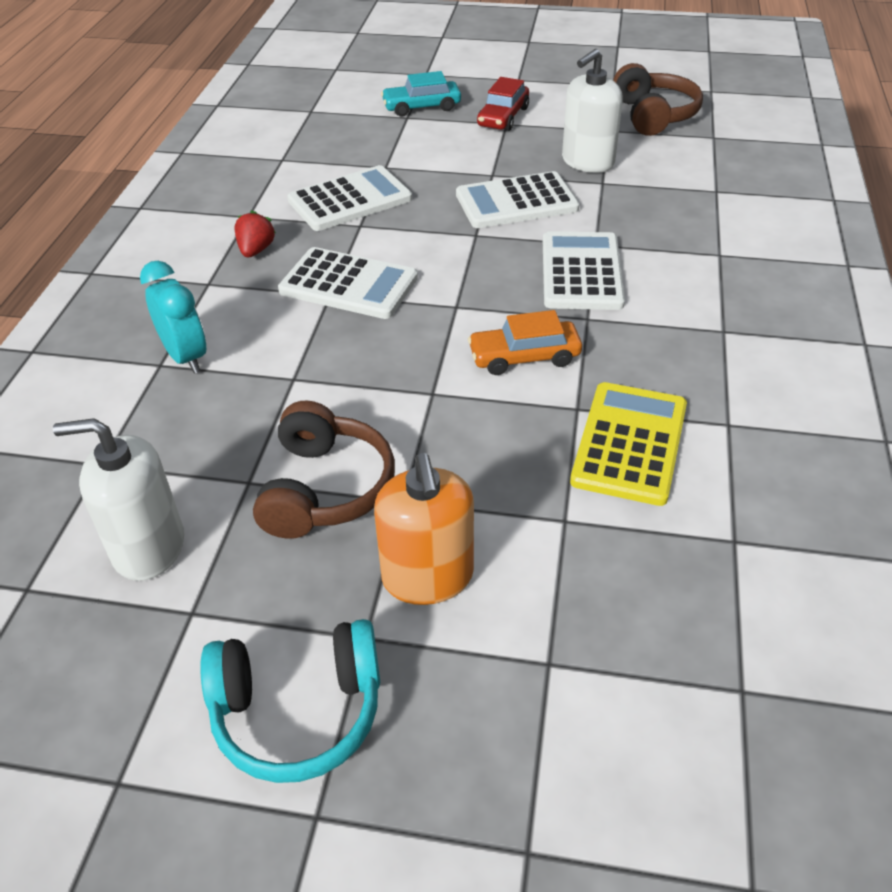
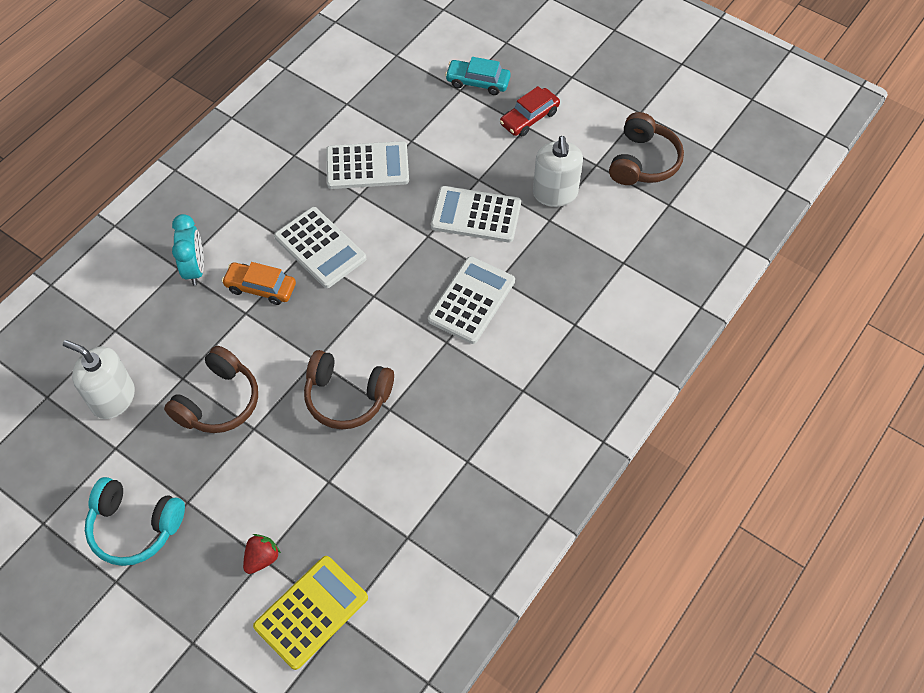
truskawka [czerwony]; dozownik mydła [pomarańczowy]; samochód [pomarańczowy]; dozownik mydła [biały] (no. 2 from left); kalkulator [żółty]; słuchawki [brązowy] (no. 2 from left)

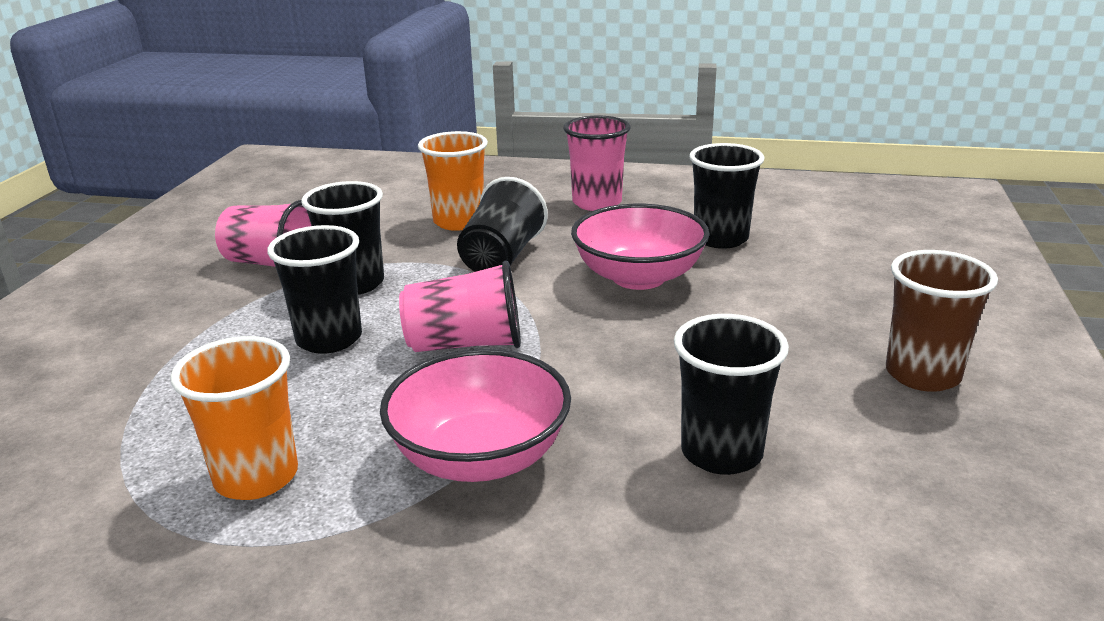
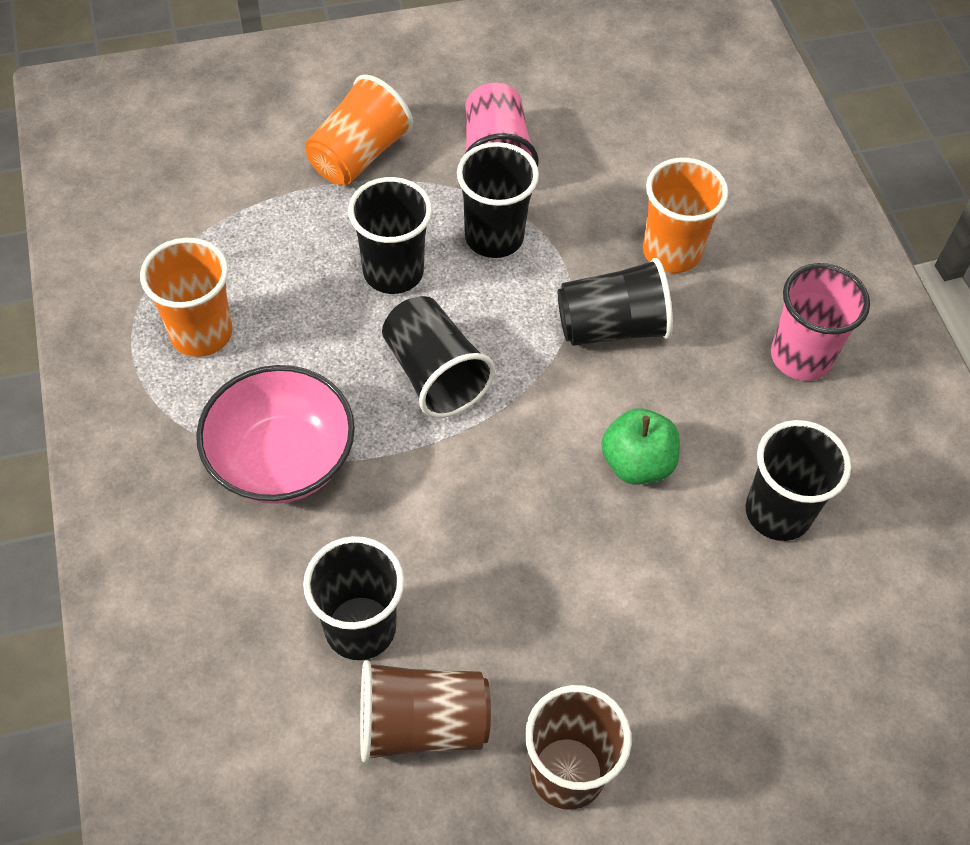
szklanka [czarny] (no. 3 from left); jabłko [zielony]; szklanka [pomarańczowy] (no. 2 from left); szklanka [brązowy] (no. 1 from left)

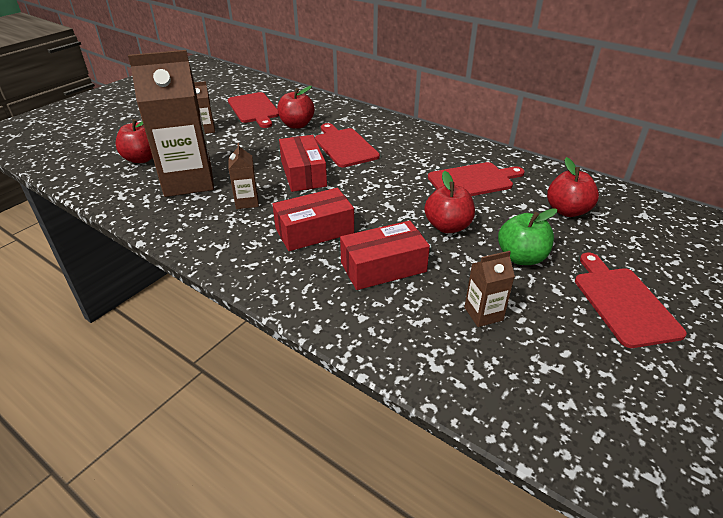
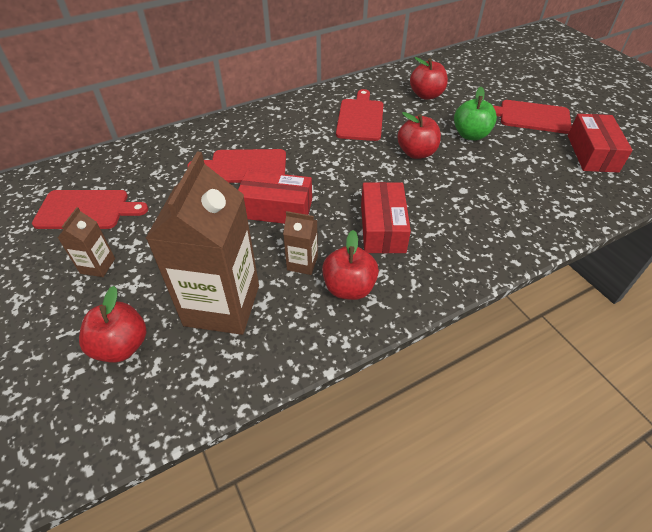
jabłko [czerwony] (no. 2 from left); pudełko [czerwony] (no. 3 from left); karton mleka [brązowy] (no. 4 from left in the first image)

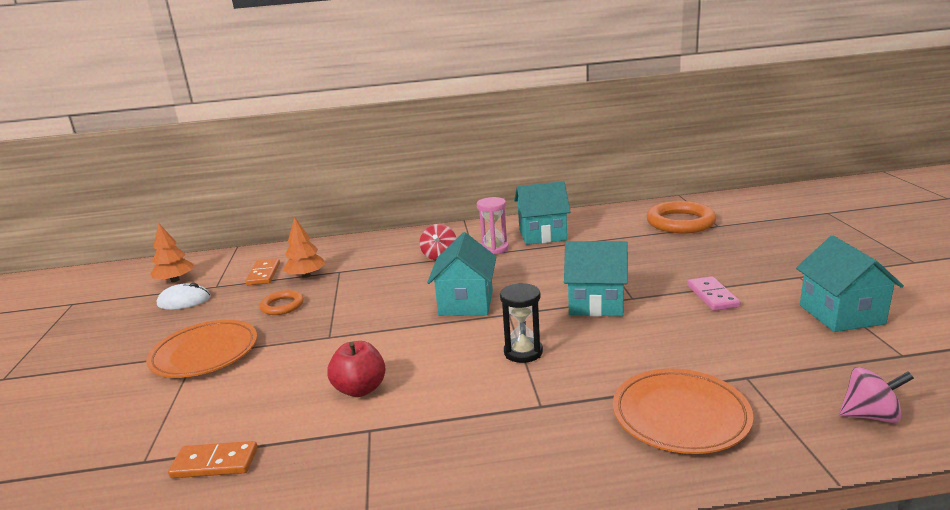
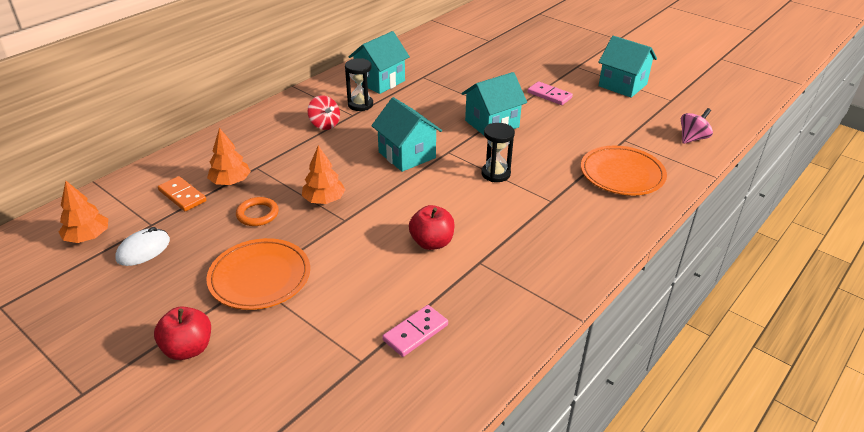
kostka domina [różowy] (no. 1 from left); klepsydra [czarny] (no. 1 from left); pierścień [pomarańczowy] (no. 2 from left in the first image); jabłko [czerwony] (no. 1 from left); drzewko [pomarańczowy] (no. 3 from left)

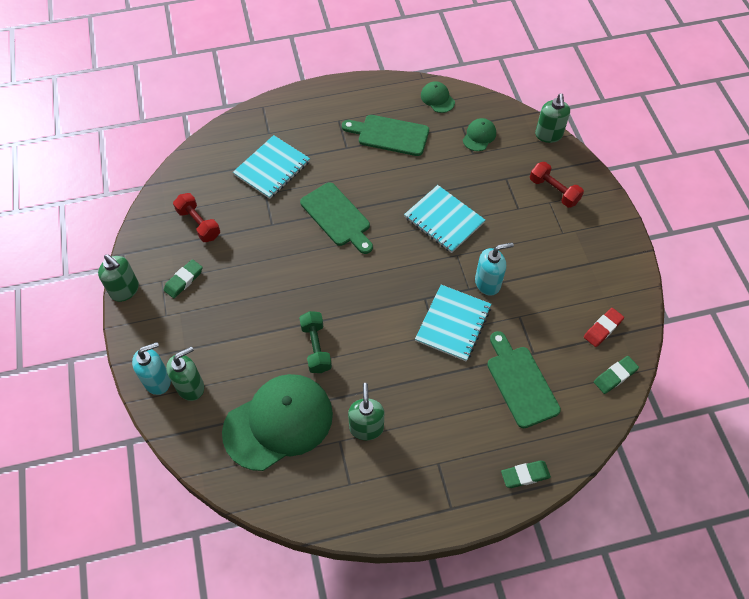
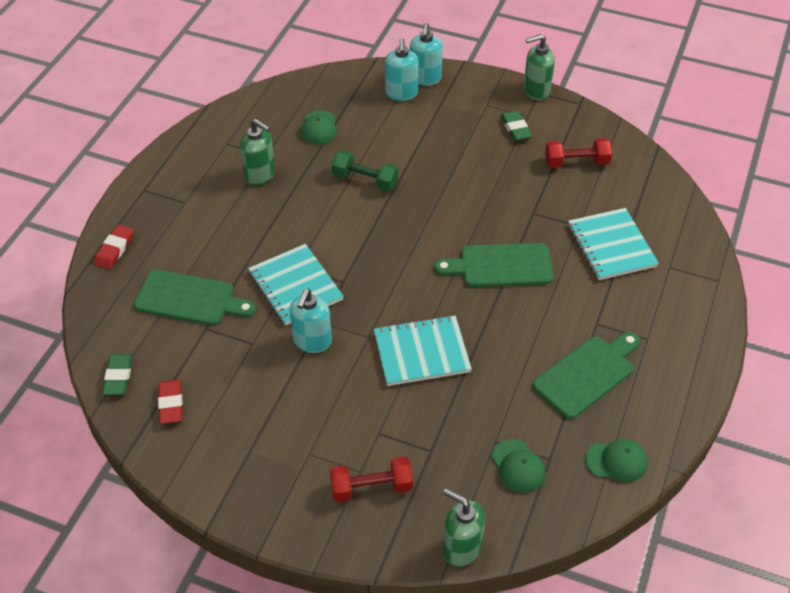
dozownik mydła [turkusowy] (no. 2 from left); czapka [zielony] (no. 1 from left); gumka do mazania [czerwony] (no. 1 from left)

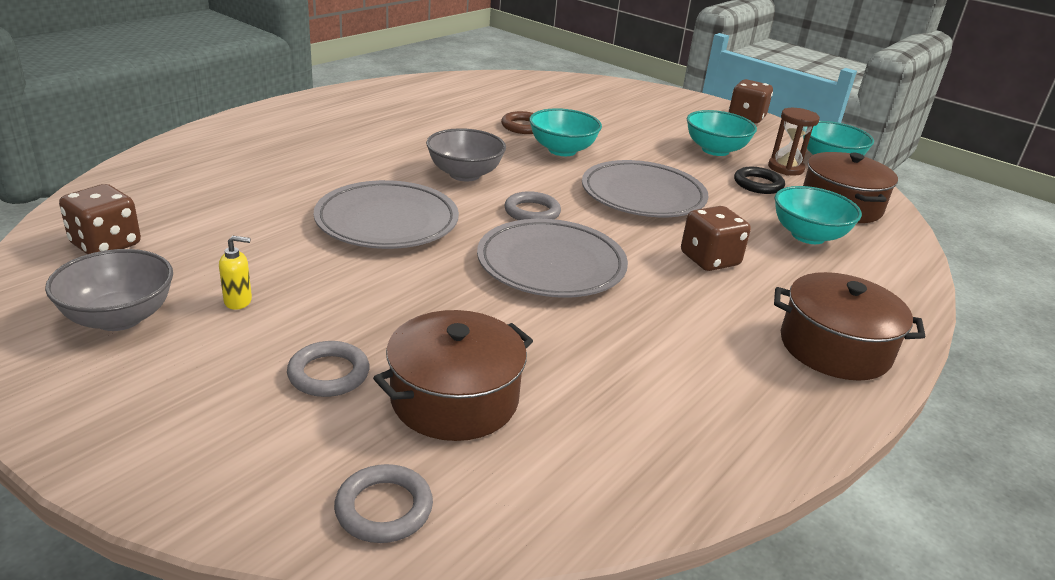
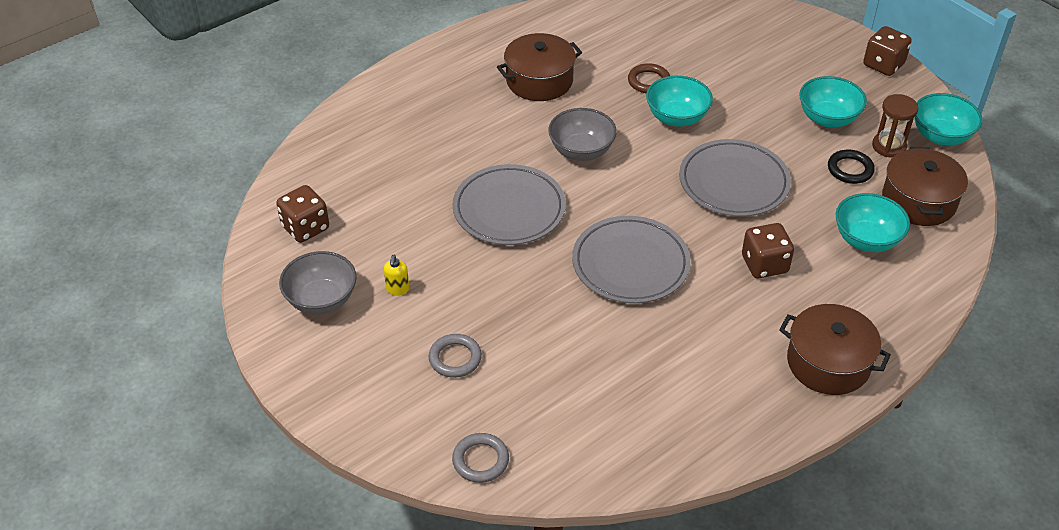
dozownik mydła [żółty]; garnek [brązowy] (no. 1 from left); pierścień [szary] (no. 3 from left in the first image)

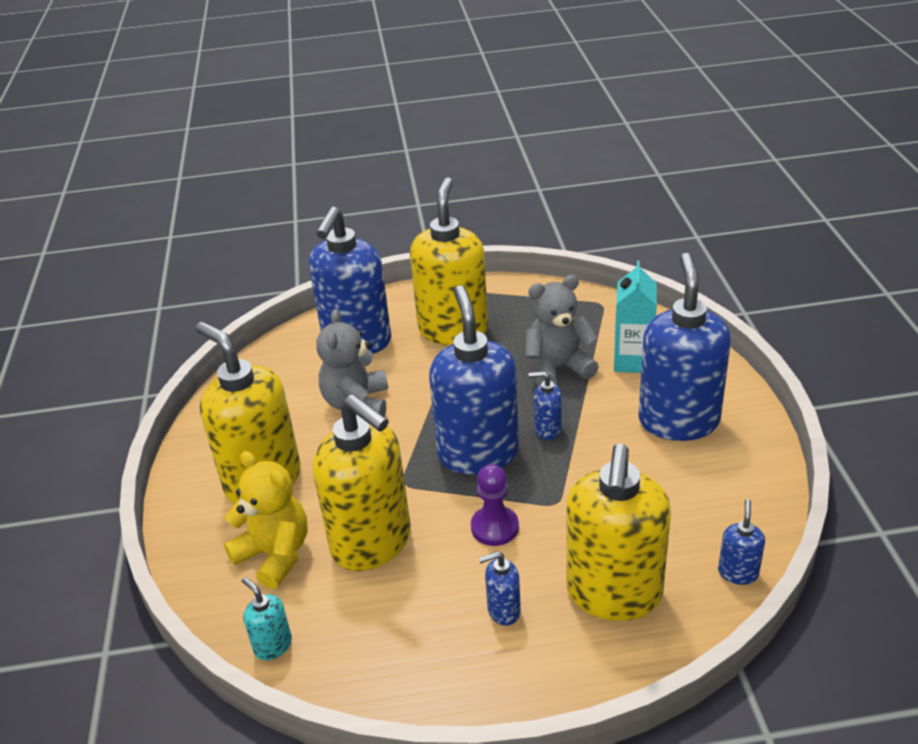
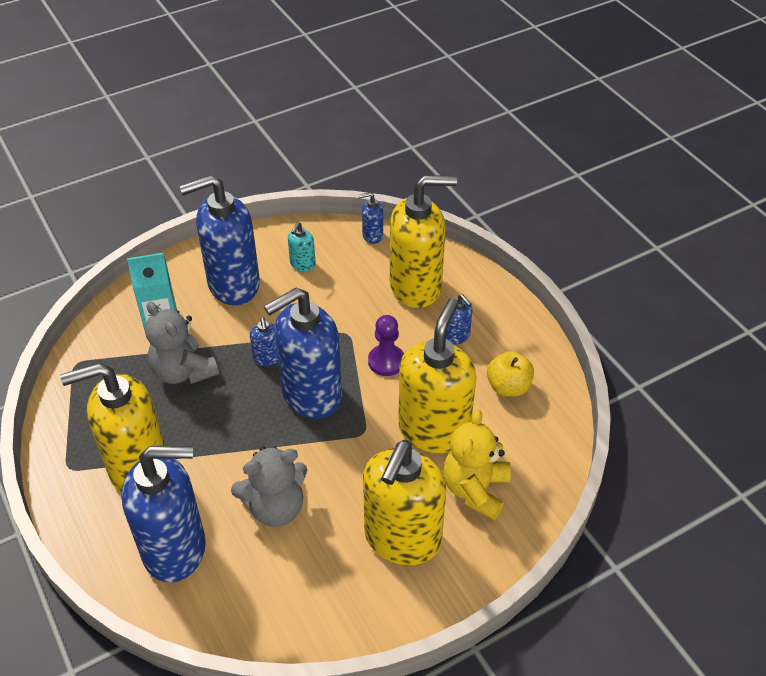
dozownik mydła [turkusowy]; jabłko [żółty]

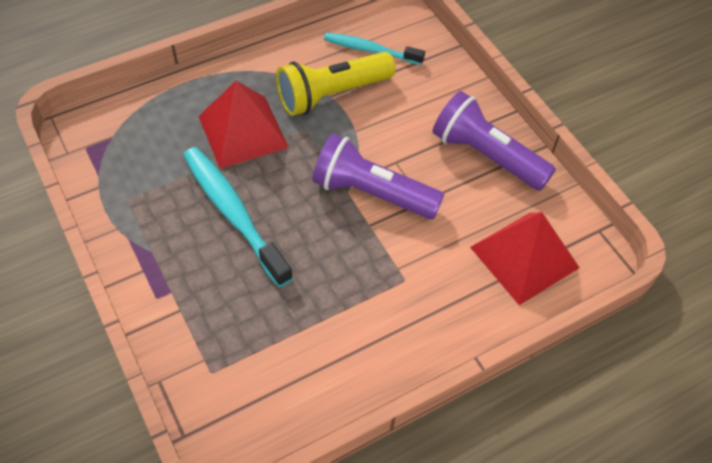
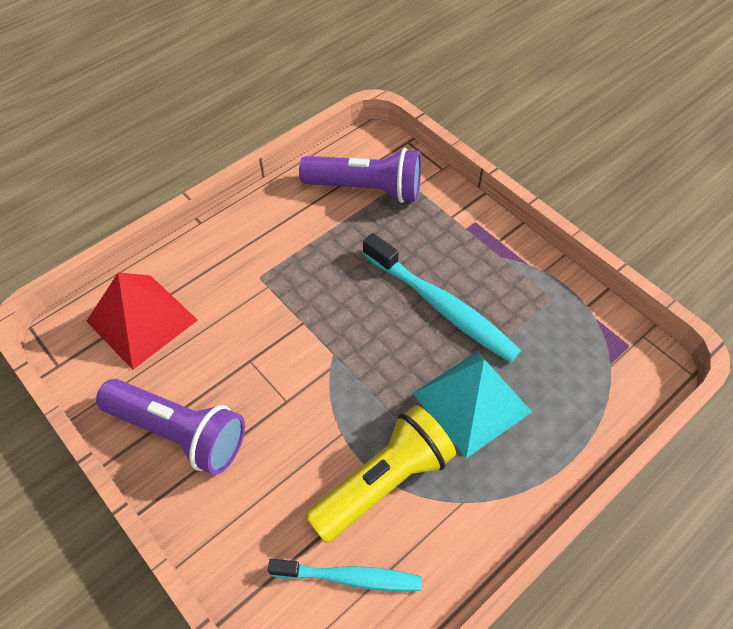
piramida [turkusowy]; latarka [fioletowy] (no. 2 from left)

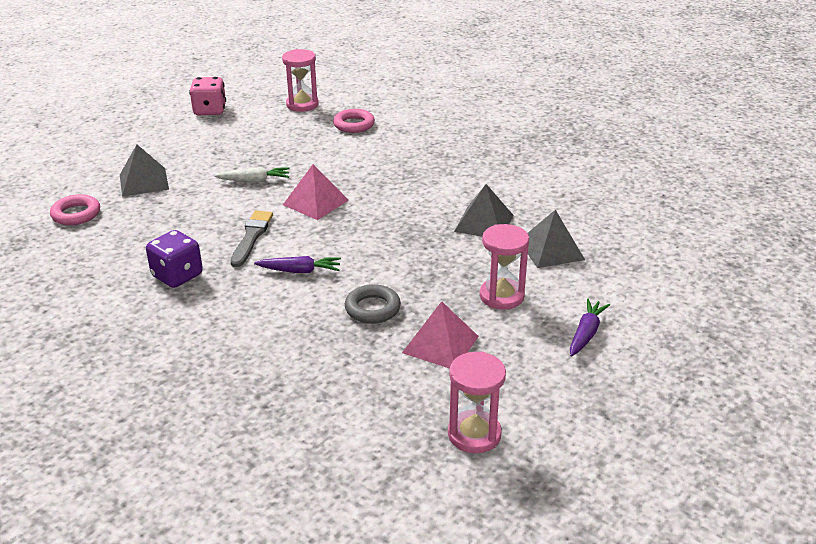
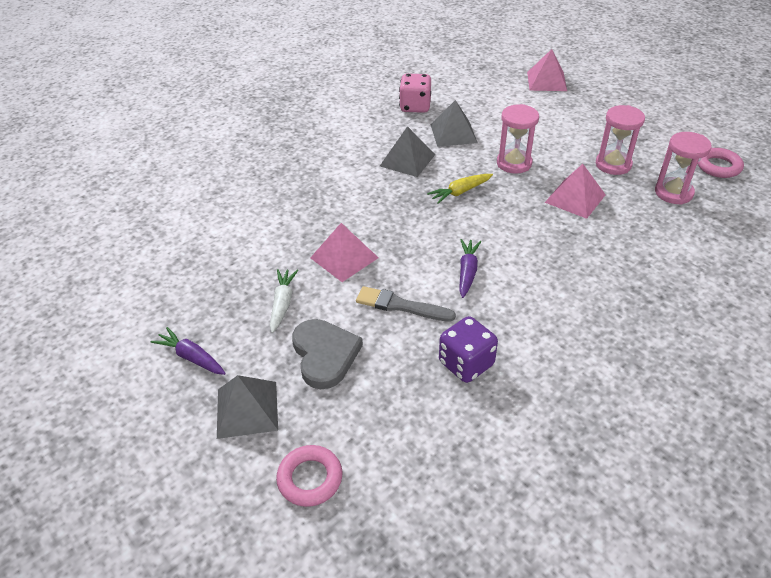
kostka do gry [różowy]; klepsydra [różowy] (no. 2 from left); pierścień [różowy] (no. 2 from left); pierścień [szary]; marchewka [fioletowy] (no. 1 from left); serce [szary]; marchewka [żółty]; piramida [różowy] (no. 2 from left)

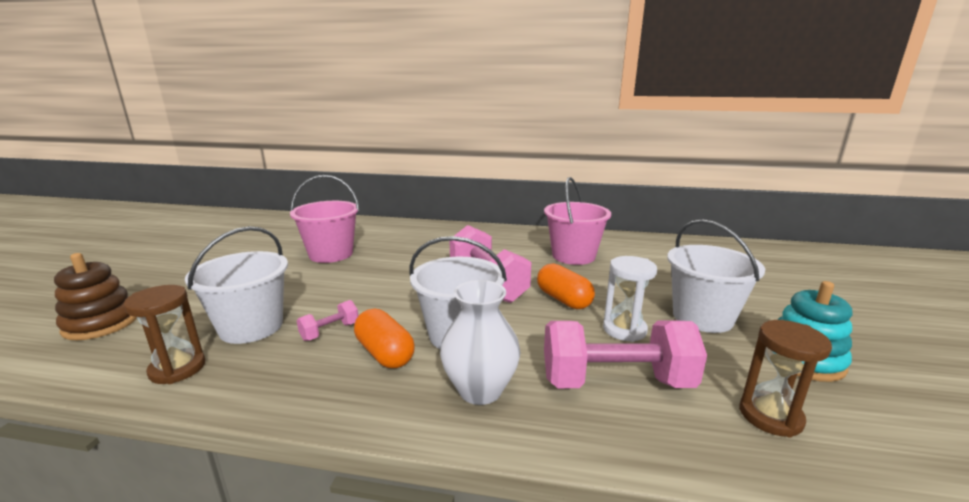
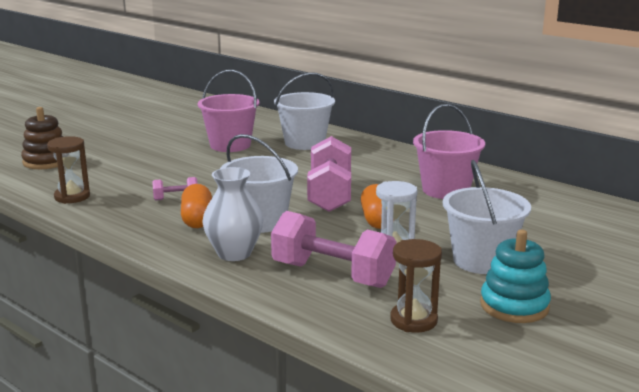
wiadro [biały] (no. 2 from left)

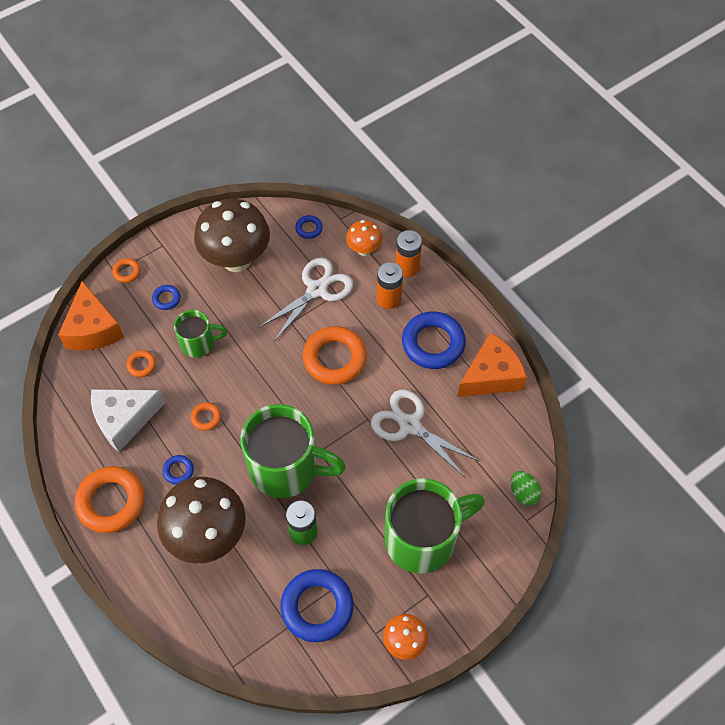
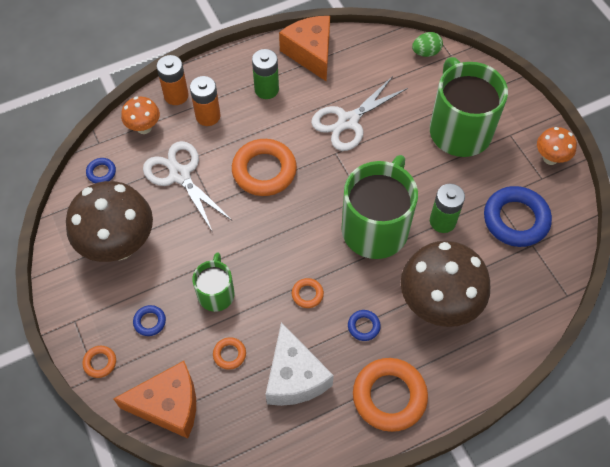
bateria [zielony] (no. 1 from left)

